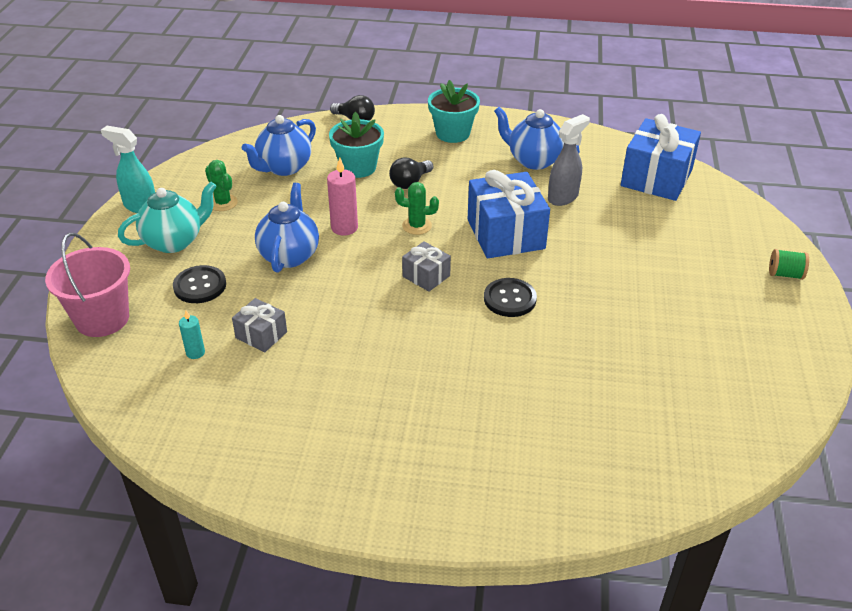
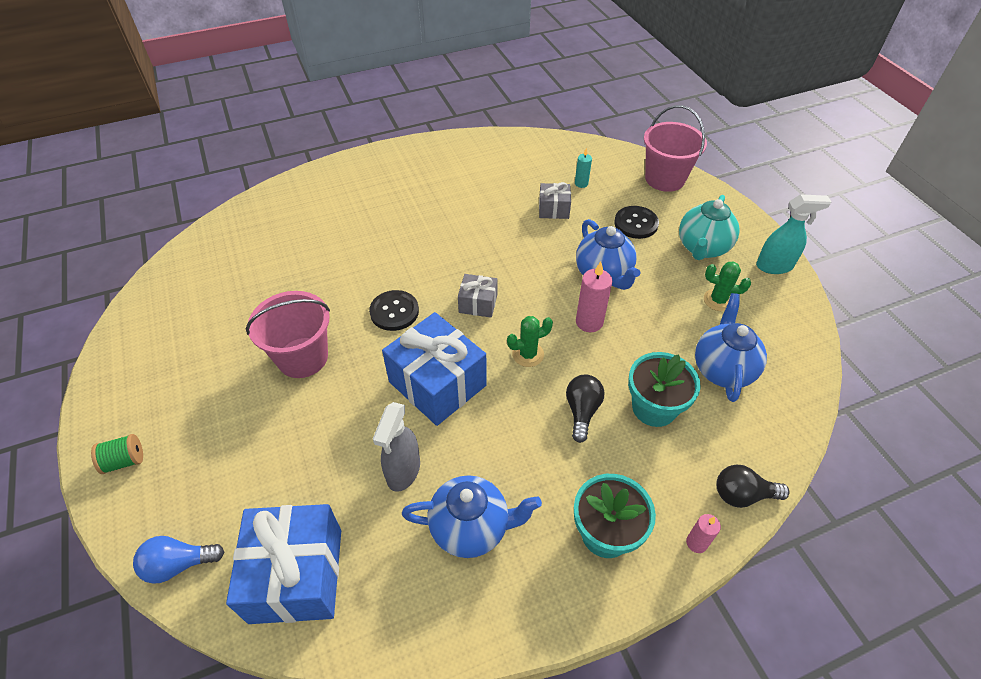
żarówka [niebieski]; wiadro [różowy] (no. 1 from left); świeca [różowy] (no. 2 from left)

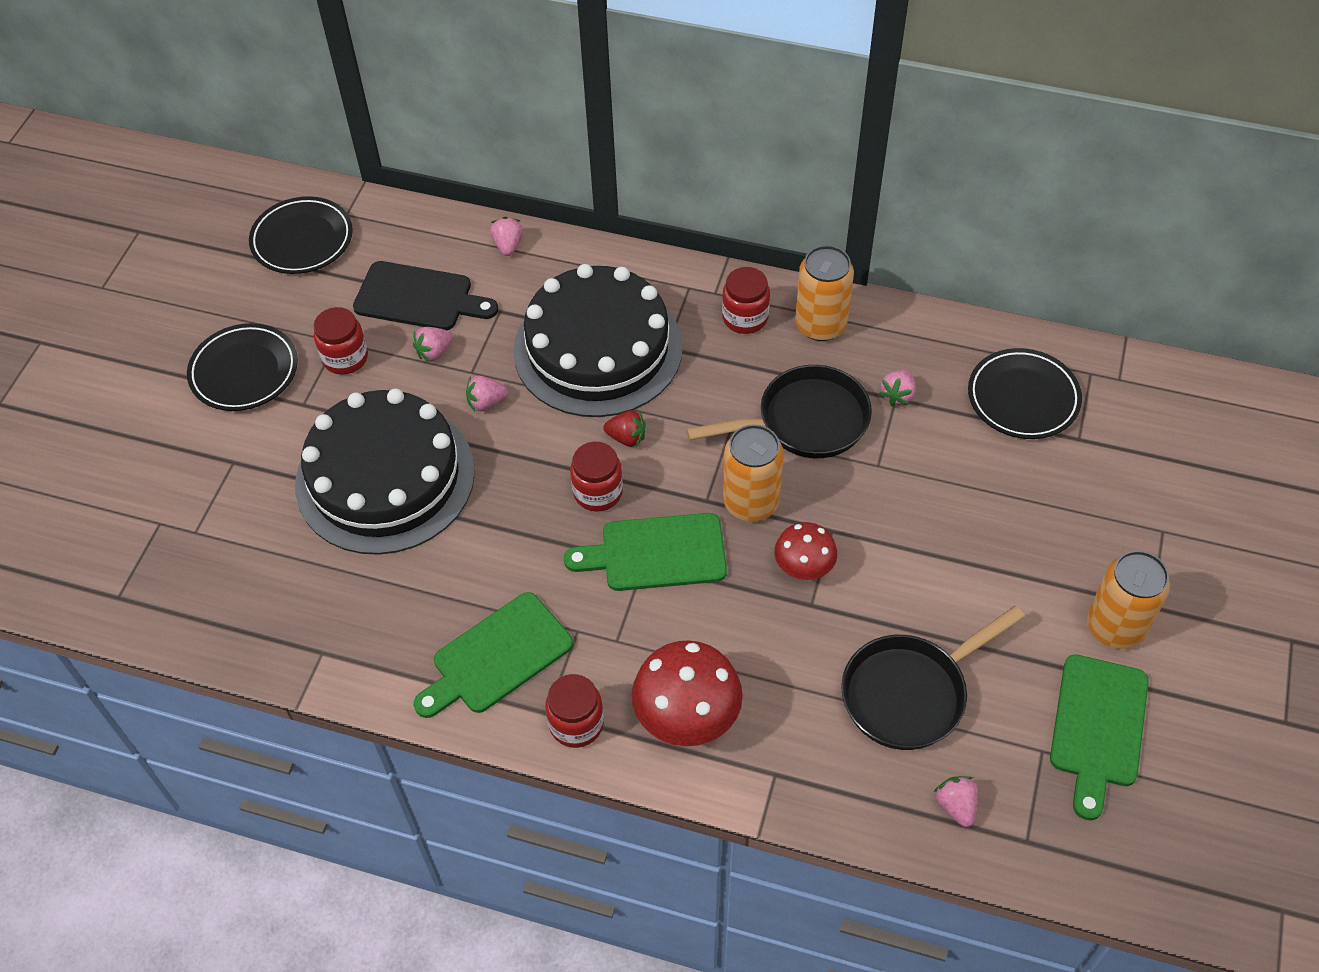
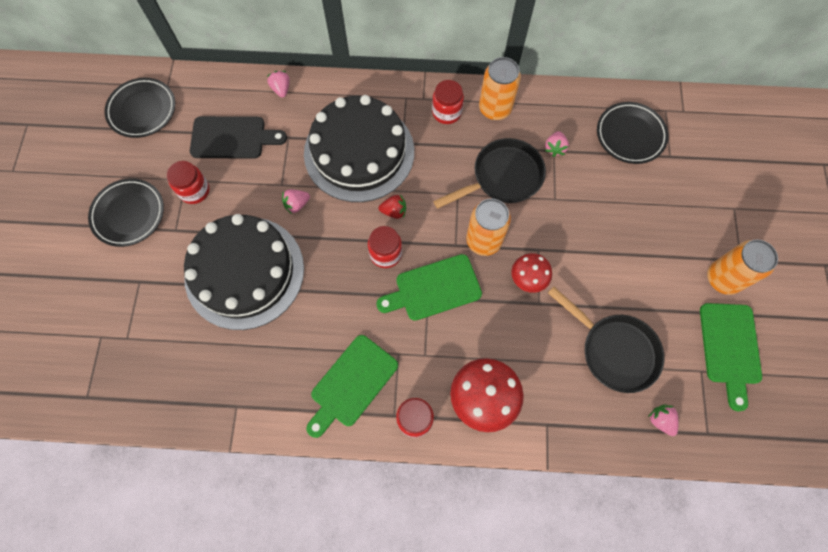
truskawka [różowy] (no. 1 from left in the first image); patelnia [czarny] (no. 2 from left)

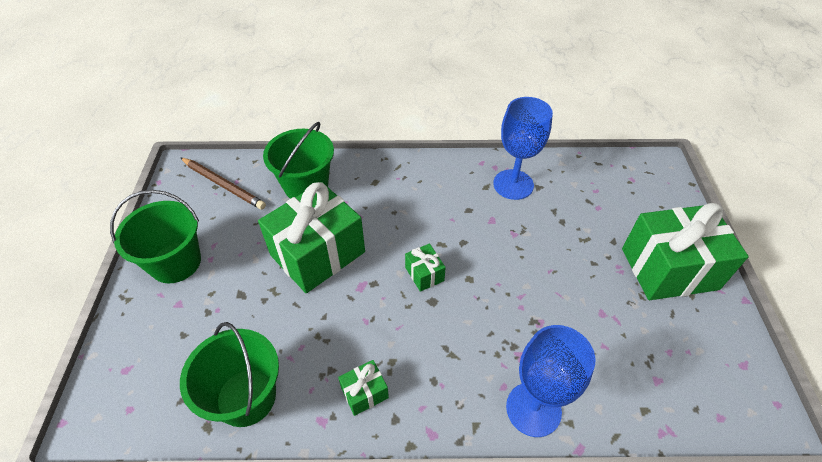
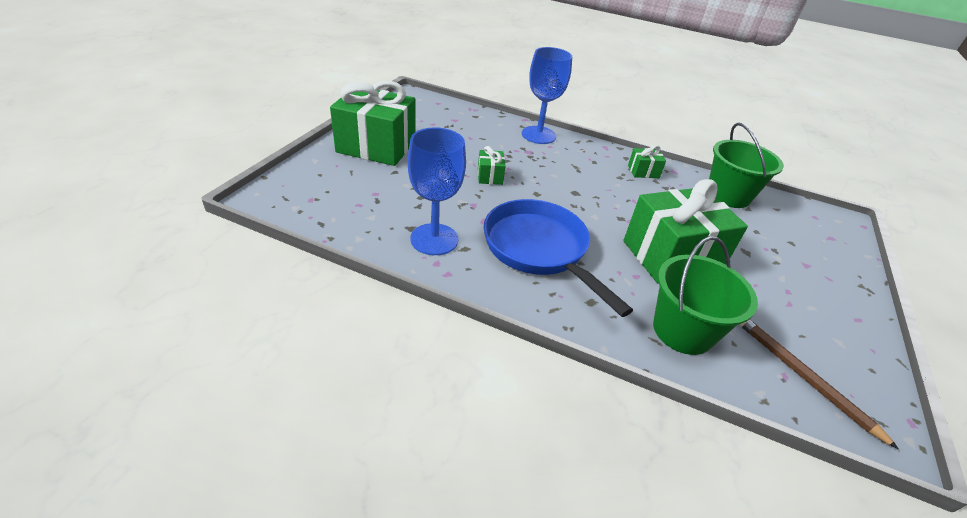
wiadro [zielony] (no. 1 from left in the first image); prezent [zielony] (no. 2 from left); patelnia [niebieski]

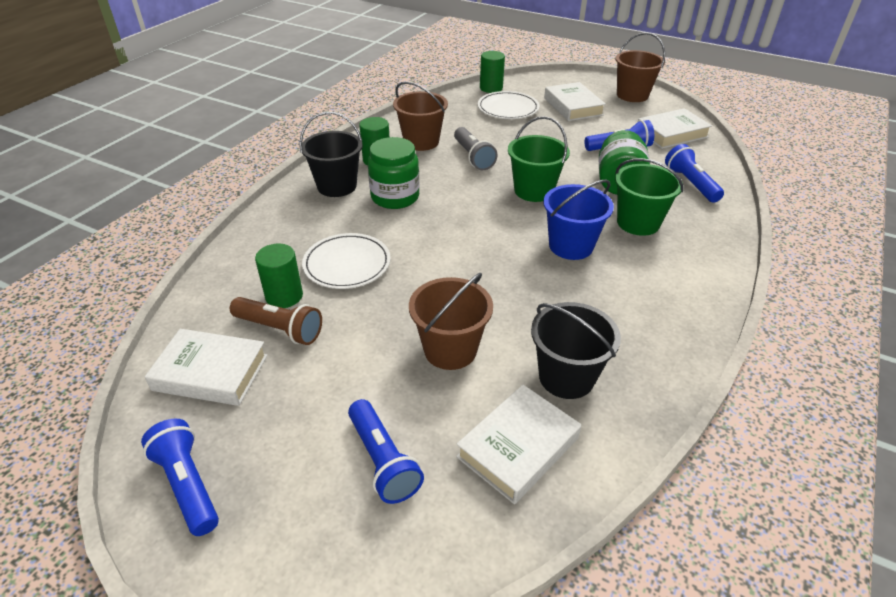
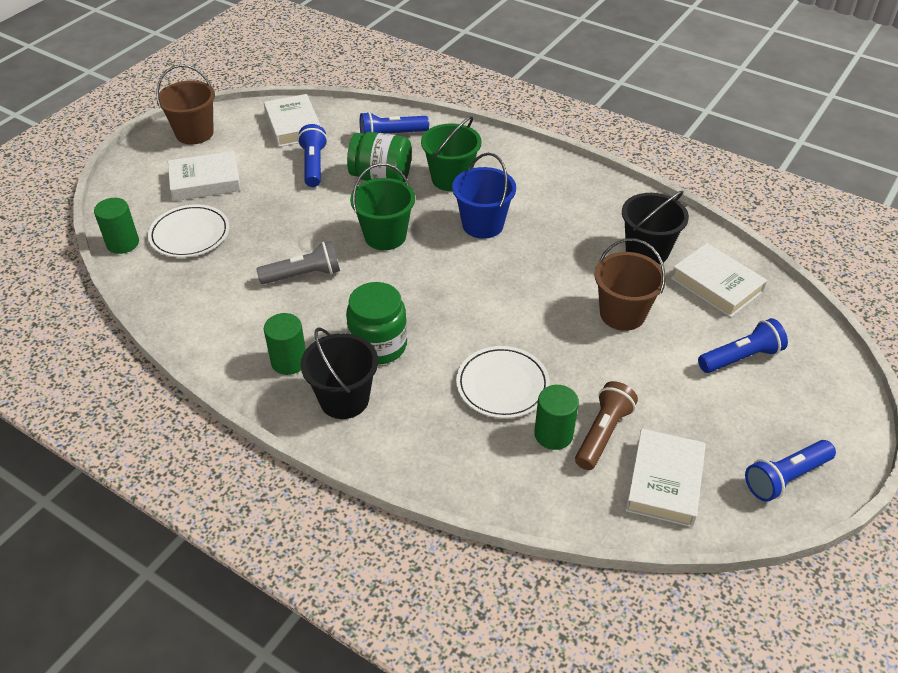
wiadro [brązowy] (no. 1 from left in the first image)

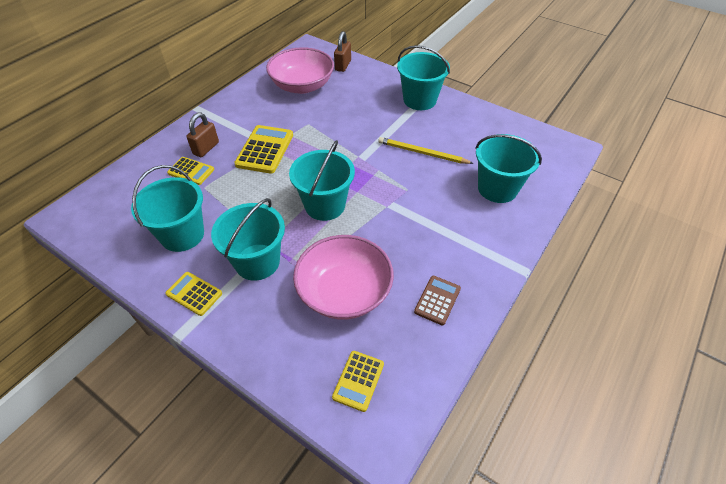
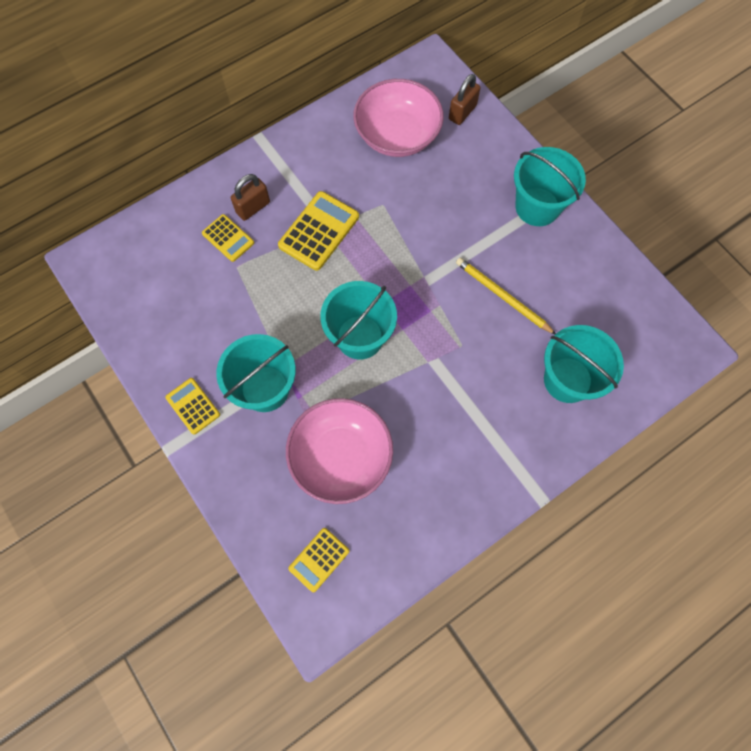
wiadro [turkusowy] (no. 1 from left in the first image); kalkulator [brązowy]

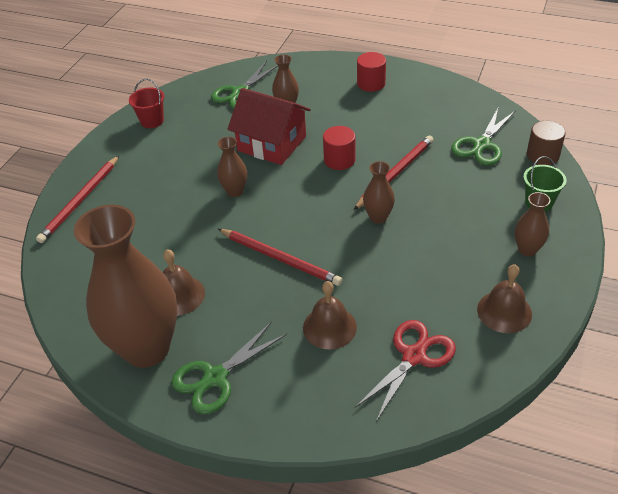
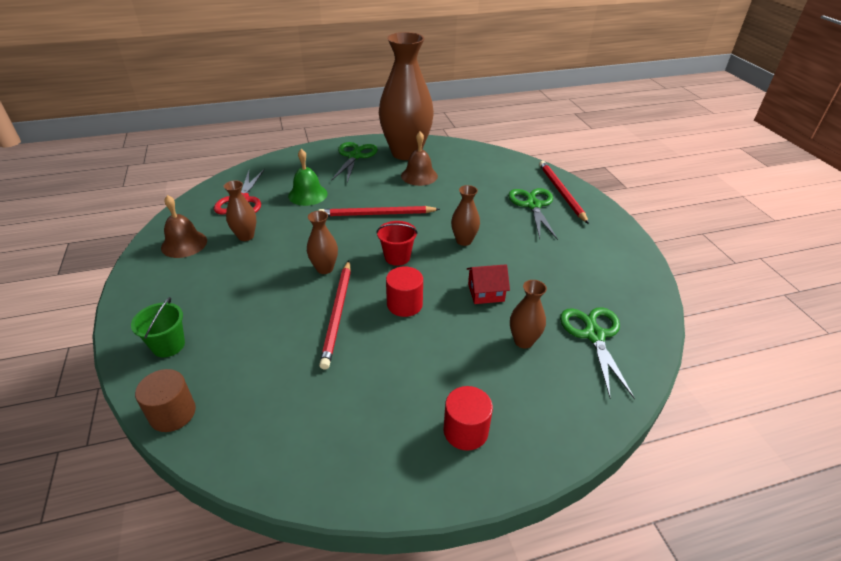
wiadro [czerwony]; domek [czerwony]; dzwonek [zielony]; nożyczki [zielony] (no. 2 from left); wazon [brązowy] (no. 1 from left)

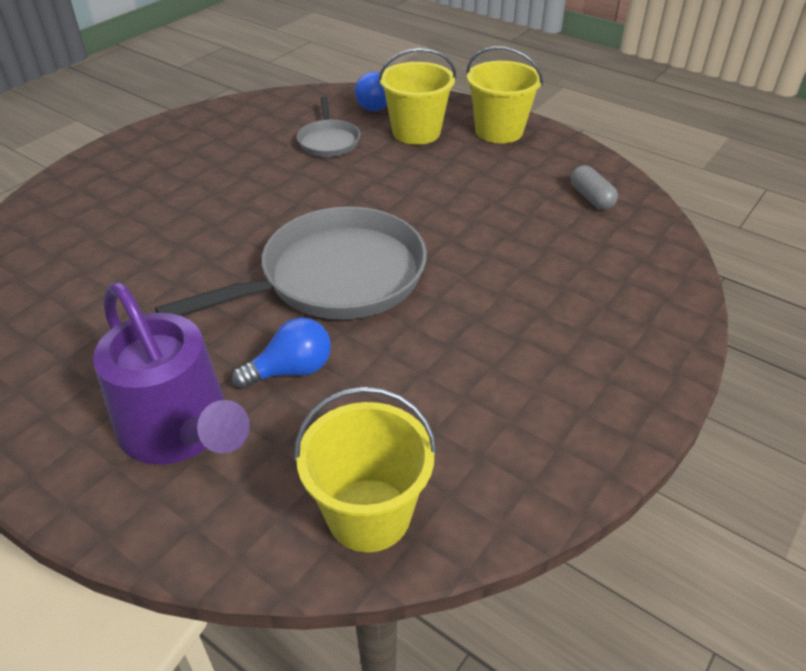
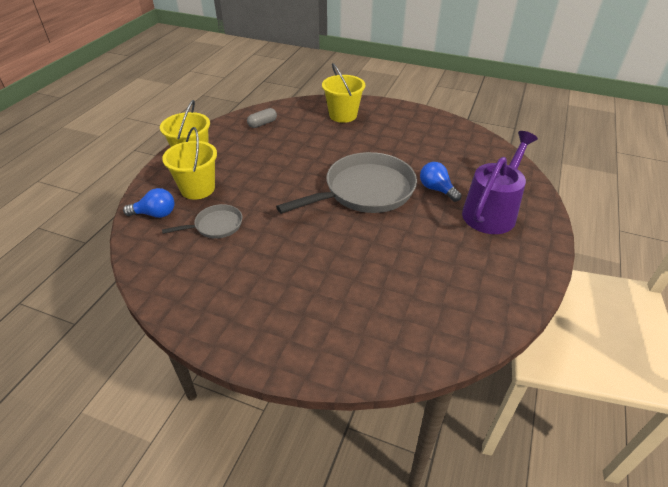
patelnia [szary] (no. 2 from left); wiadro [żółty] (no. 3 from left)

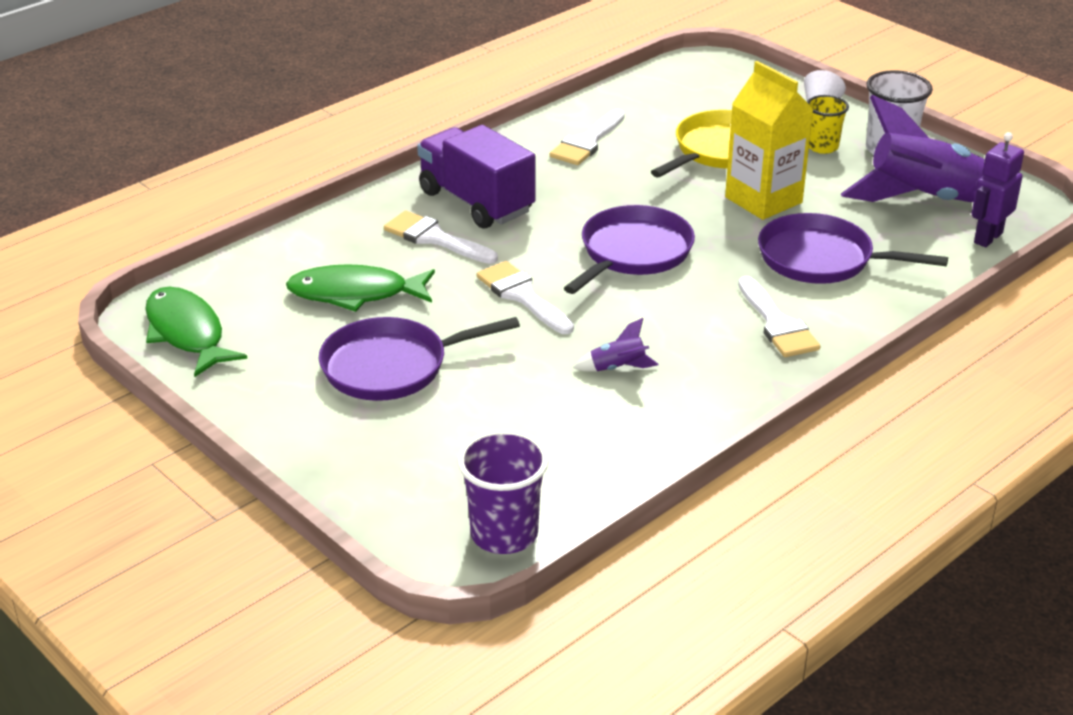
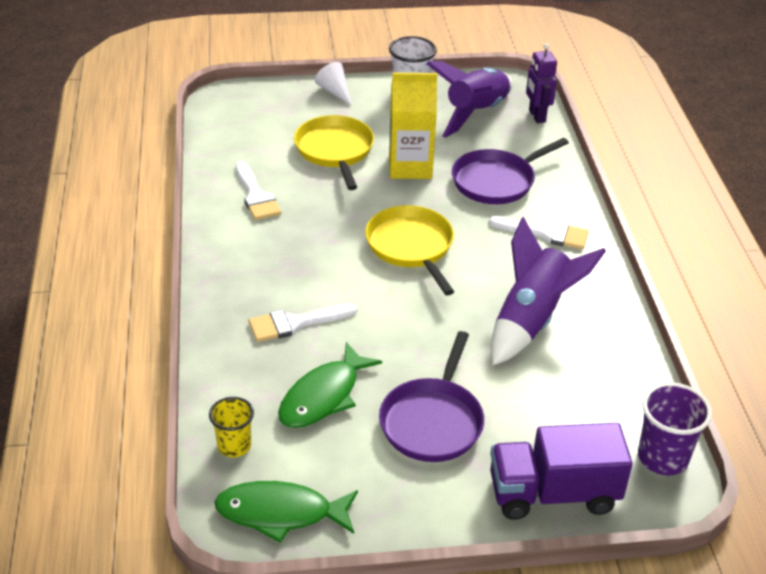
ciężarówka [fioletowy]; pędzel [biały] (no. 2 from left in the first image); patelnia [żółty] (no. 2 from left); rakieta [fioletowy] (no. 2 from left); szklanka [żółty]

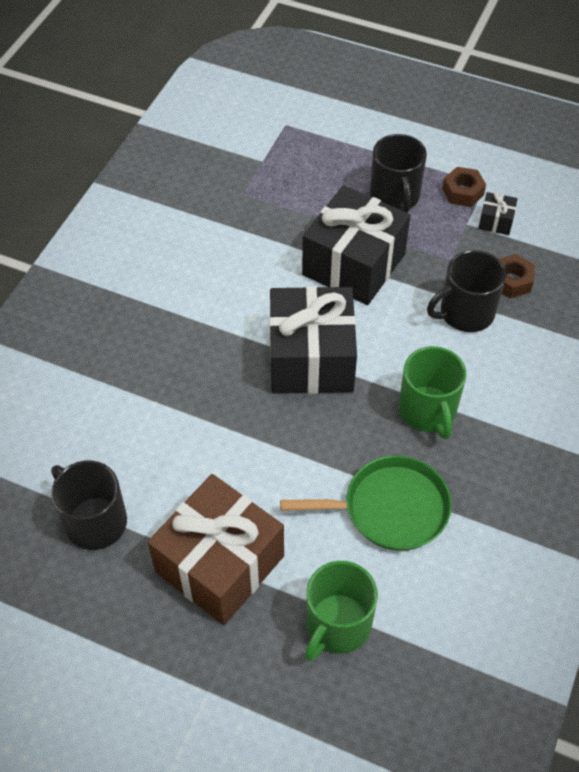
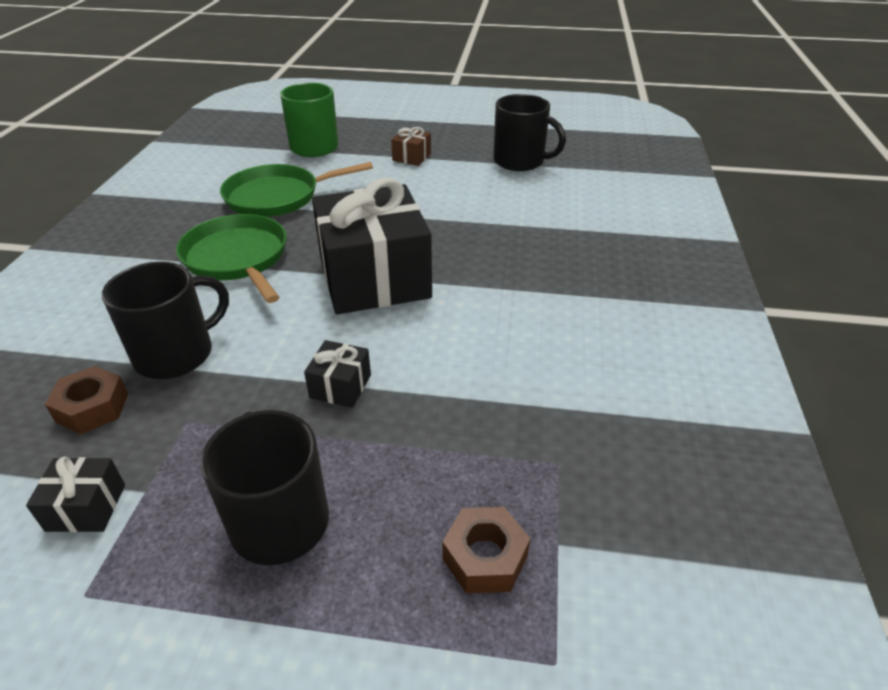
prezent [brązowy]; prezent [czarny] (no. 2 from left); patelnia [zielony] (no. 1 from left); nakrętka [brązowy] (no. 2 from left)

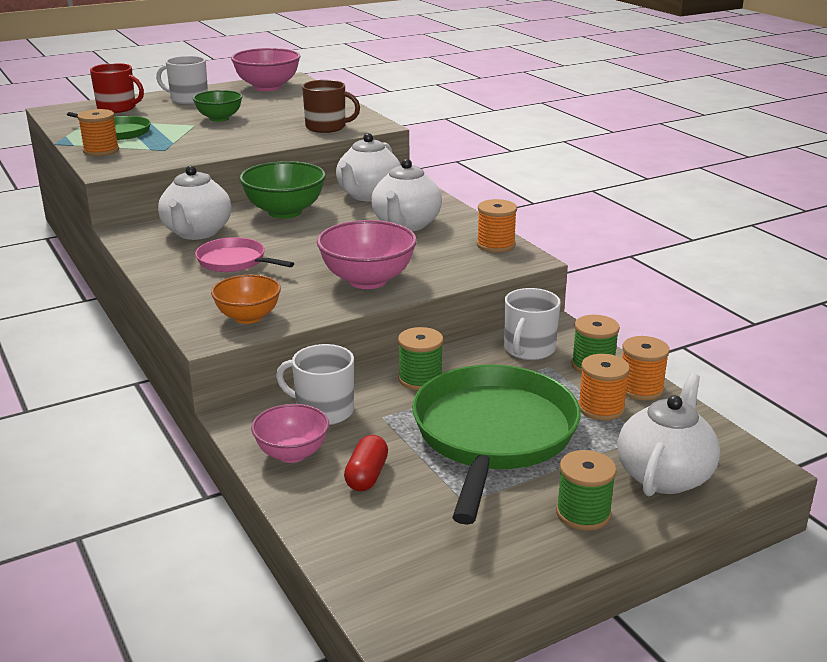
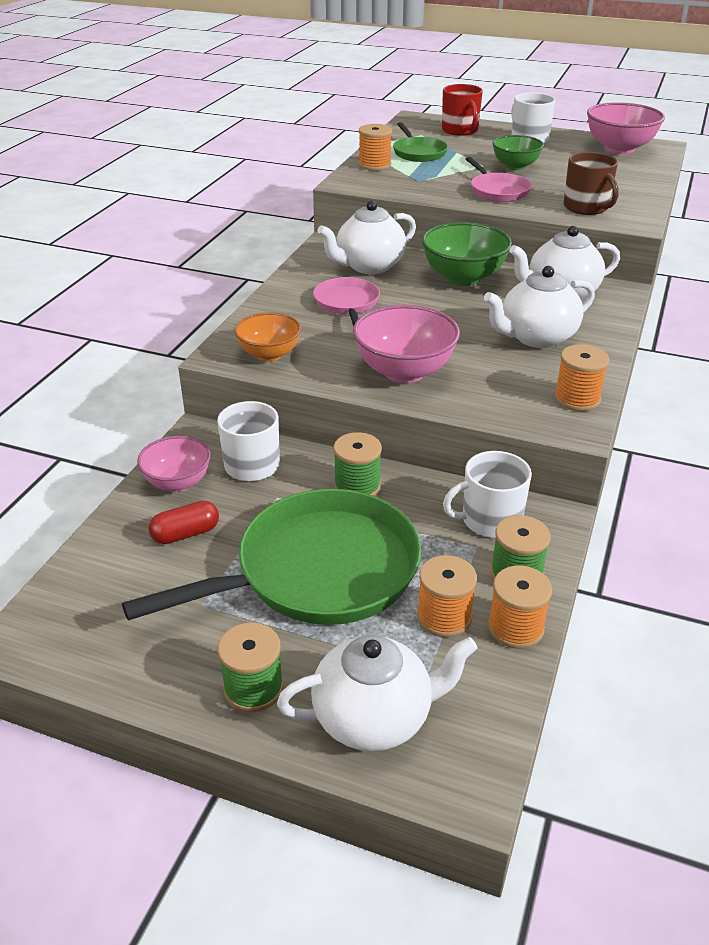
patelnia [różowy] (no. 2 from left)

